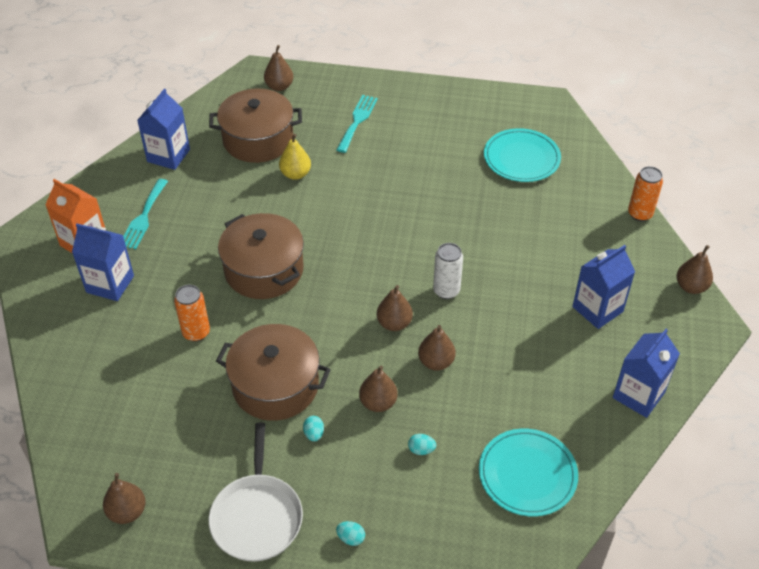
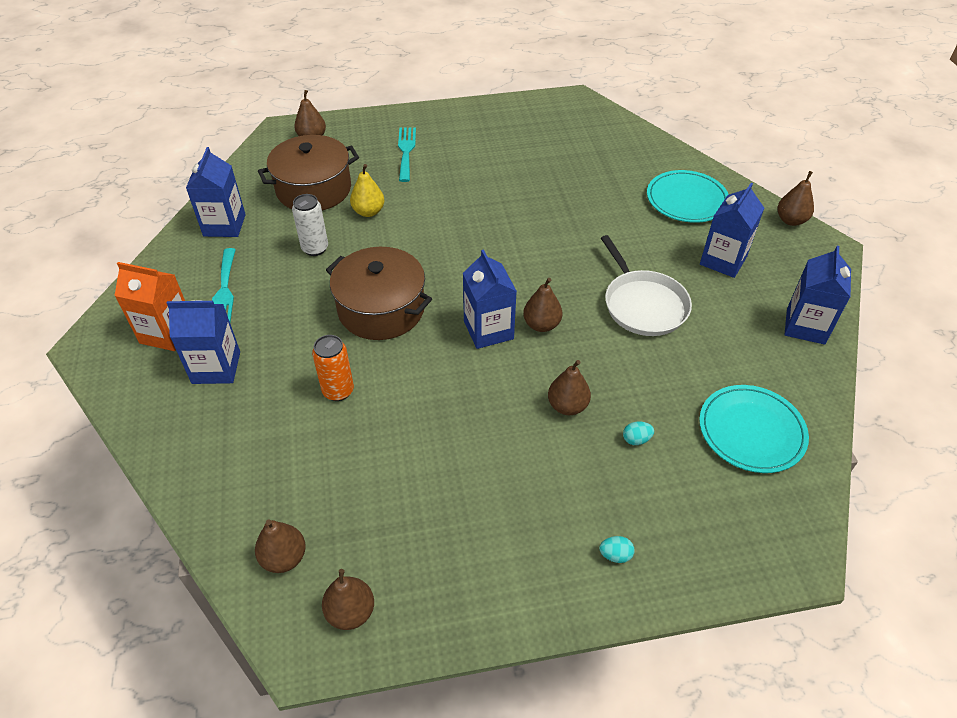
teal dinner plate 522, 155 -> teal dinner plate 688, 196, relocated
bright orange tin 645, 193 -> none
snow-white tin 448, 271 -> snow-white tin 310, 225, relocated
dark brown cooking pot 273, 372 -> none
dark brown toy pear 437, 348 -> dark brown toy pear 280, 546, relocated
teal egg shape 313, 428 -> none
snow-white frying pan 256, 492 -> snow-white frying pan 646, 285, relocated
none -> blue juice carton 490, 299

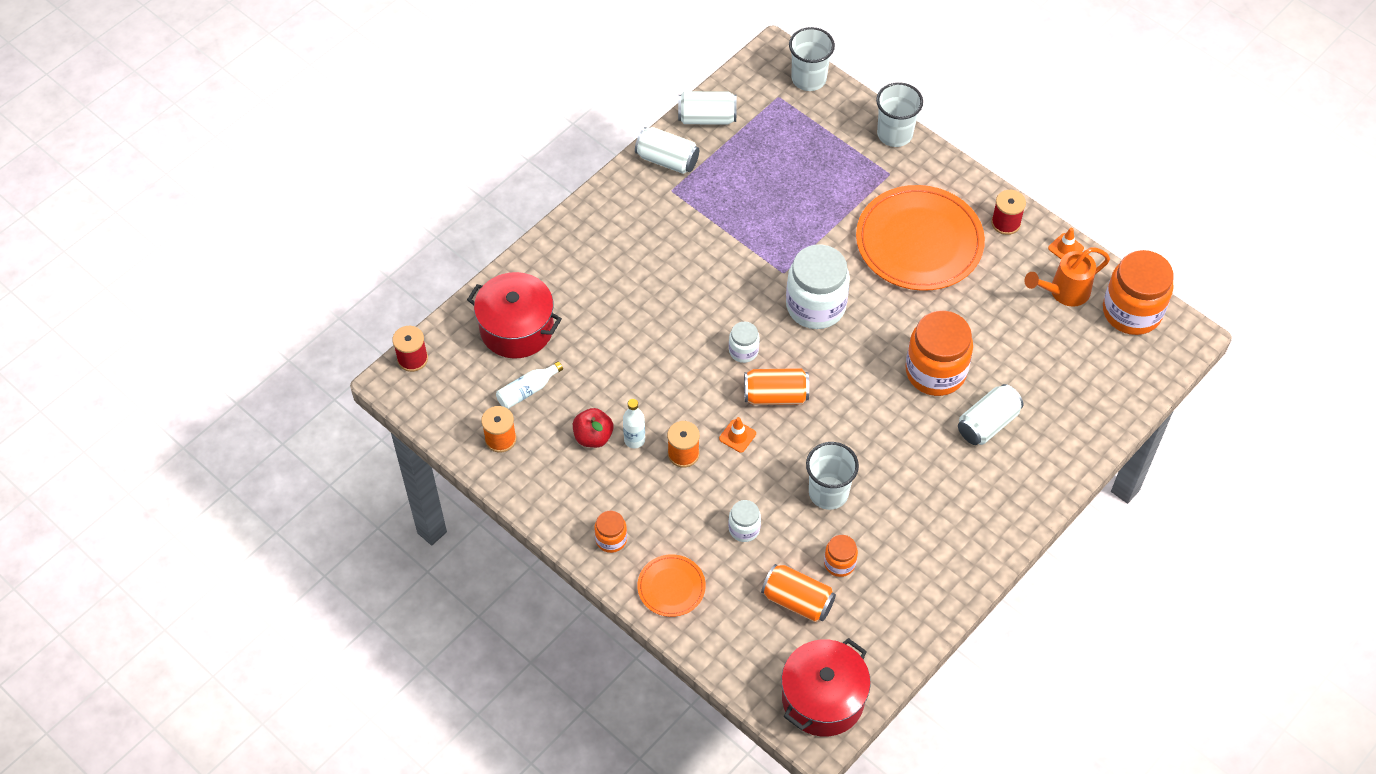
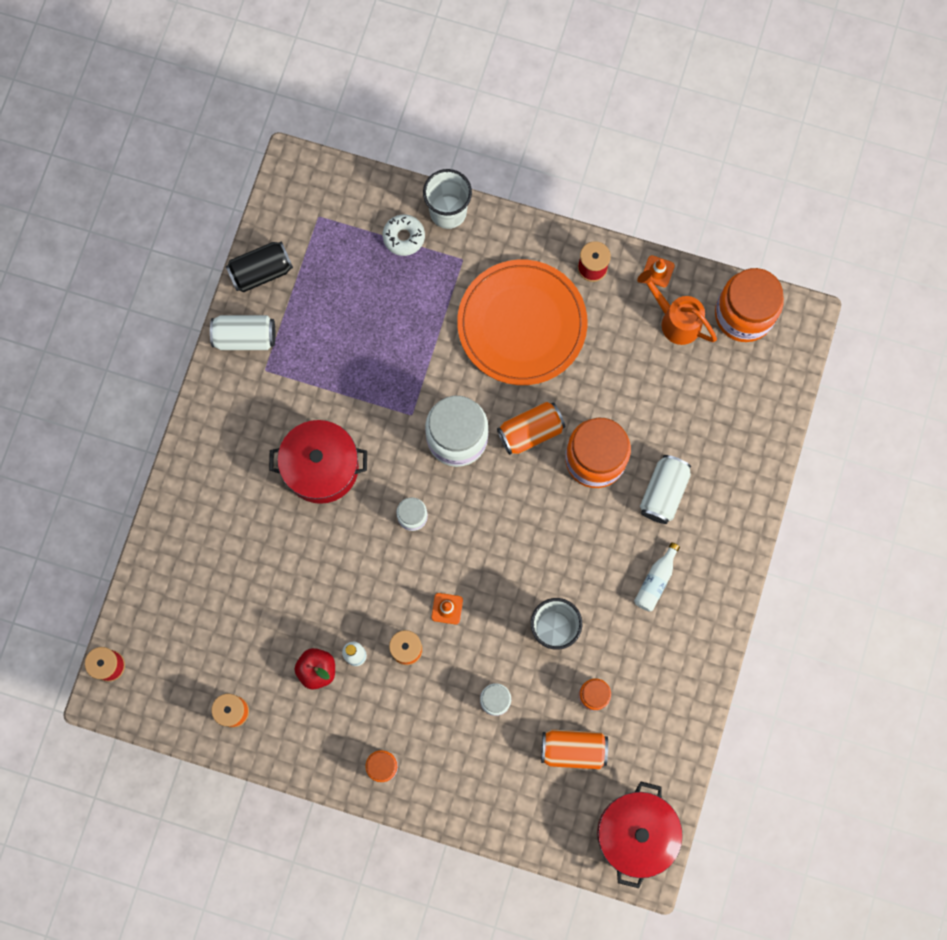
snow-white cup 812, 59 -> none
snow-white tin 707, 108 -> jet-black tin 259, 266
bright orange watering can 1067, 277 -> bright orange watering can 677, 307, 90 degrees clockwise
red cooking pot 514, 315 -> red cooking pot 318, 462, relocated
snow-white flask 529, 385 -> snow-white flask 657, 577, relocated
bright orange tin 776, 386 -> bright orange tin 531, 428, relocated
bright orange dinner plate 671, 585 -> none
none -> snow-white doughnut 404, 235

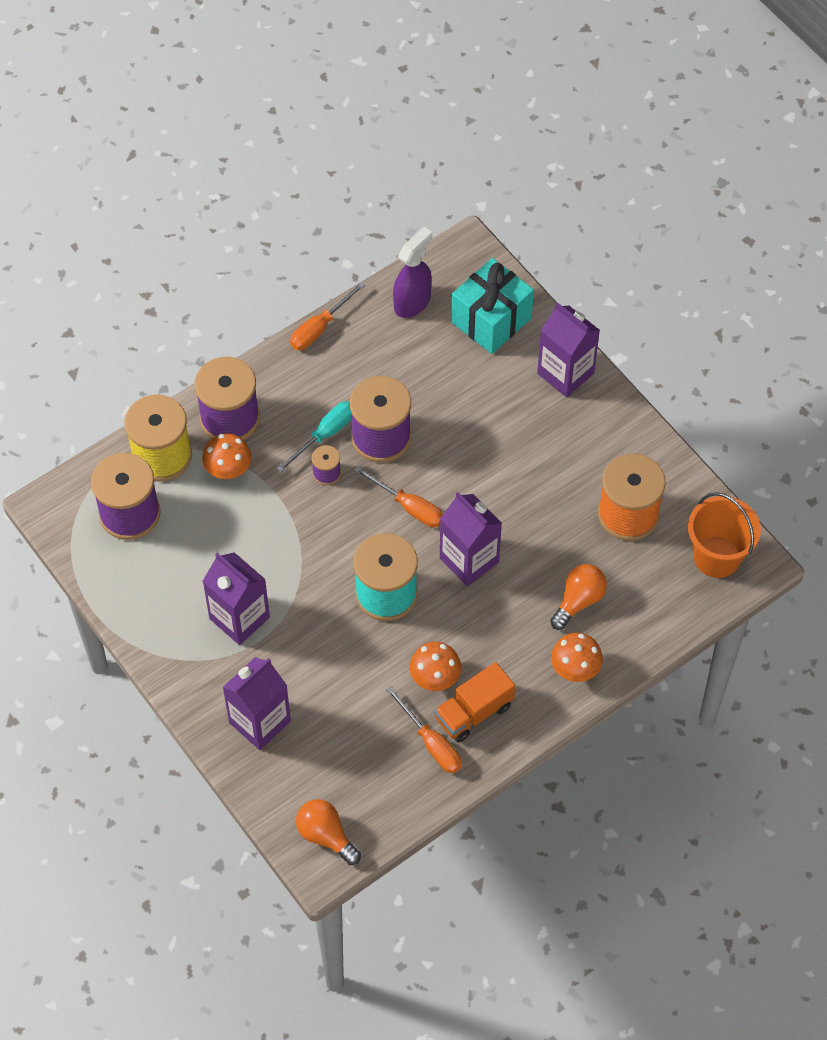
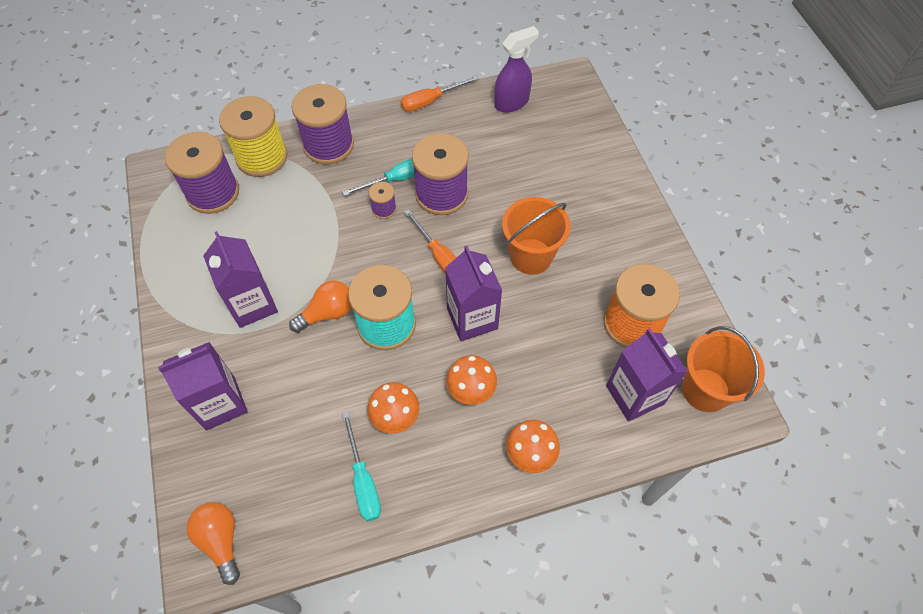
teal present 492, 306 -> none
royal purple juice carton 568, 349 -> royal purple juice carton 647, 375, relocated
bright orange fungus 227, 456 -> bright orange fungus 471, 380, relocated
bright orange light bulb 578, 597 -> bright orange light bulb 320, 306, relocated
bright orange lorry 474, 702 -> none
bright orange flat screwdriver 424, 730 -> teal flat screwdriver 361, 467
none -> bright orange pail 536, 236

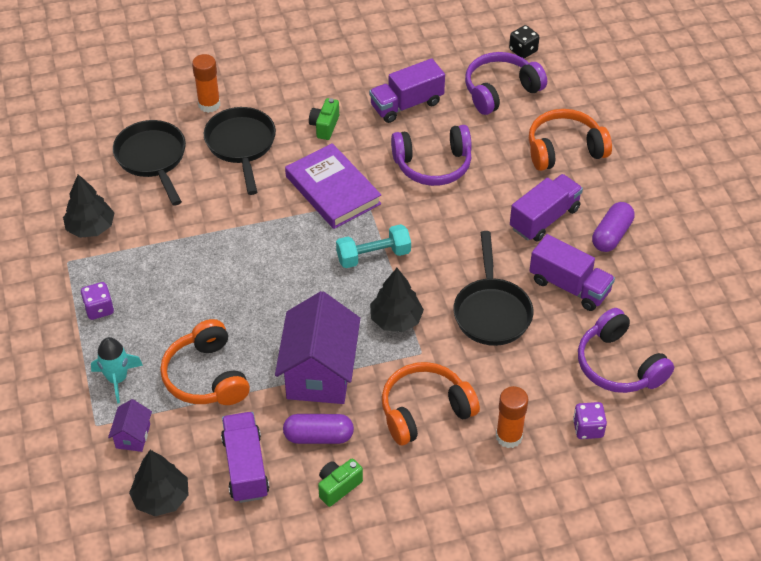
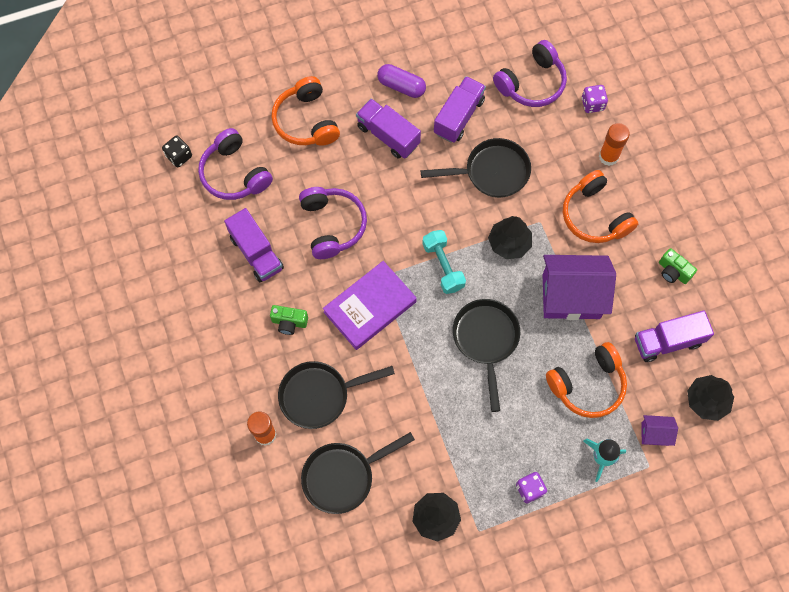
royal purple capsule 318, 429 -> none
none -> jet-black frying pan 486, 355

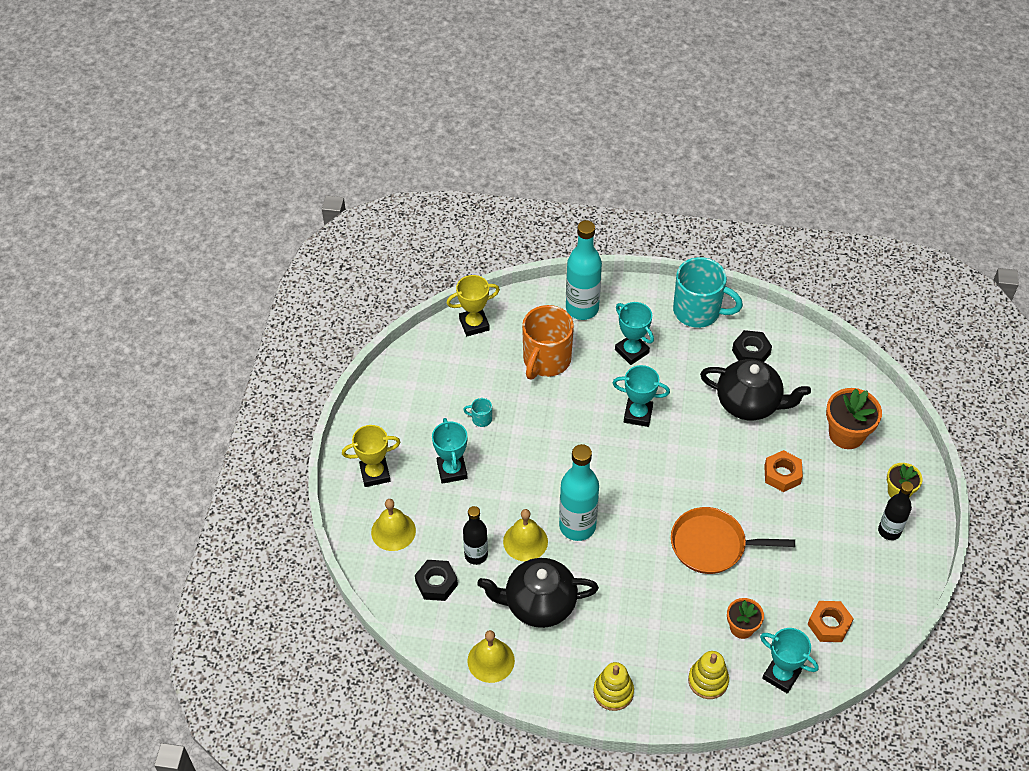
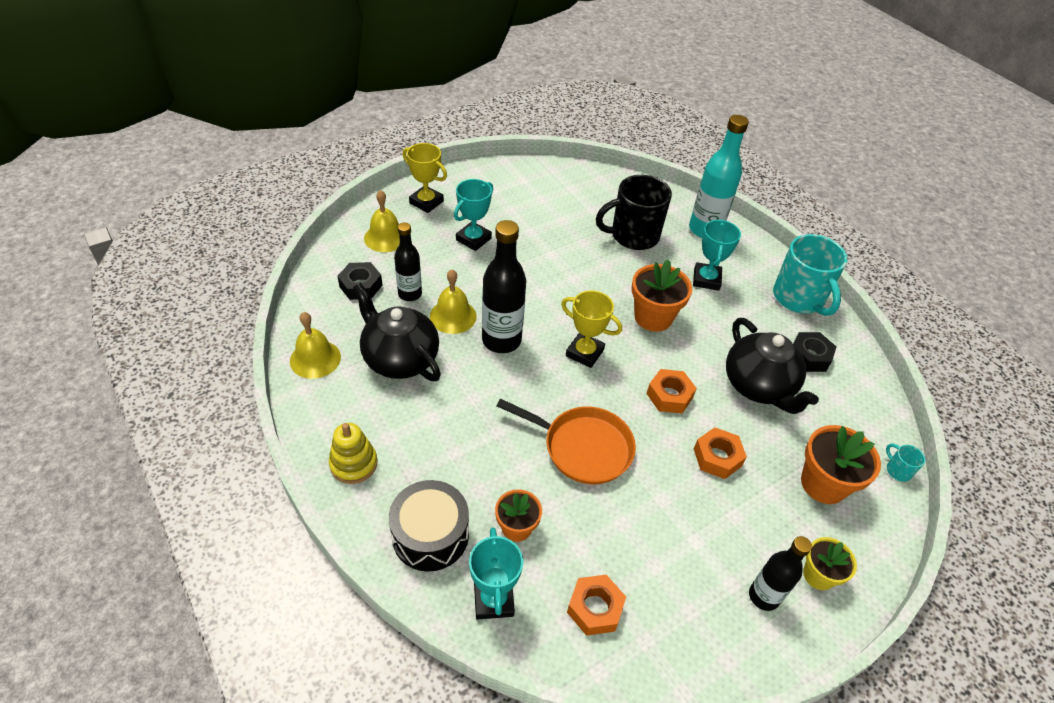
golden trophy 473, 305 -> golden trophy 591, 329, relocated
bright orange coffee mug 548, 342 -> jet-black coffee mug 634, 212
teal trophy 641, 396 -> bright orange plant pot 662, 295
teal coffee mug 477, 412 -> teal coffee mug 905, 463, relocated
teal flask 579, 492 -> jet-black flask 504, 286
bright orange frying pan 733, 540 -> bright orange frying pan 566, 441, 150 degrees clockwise
golden stacking toy 708, 675 -> jet-black toy drum 429, 526
none -> bright orange hexagon nut 672, 391

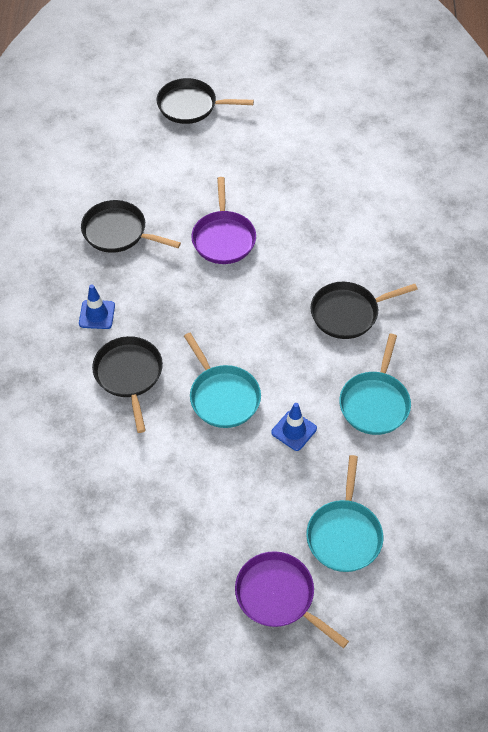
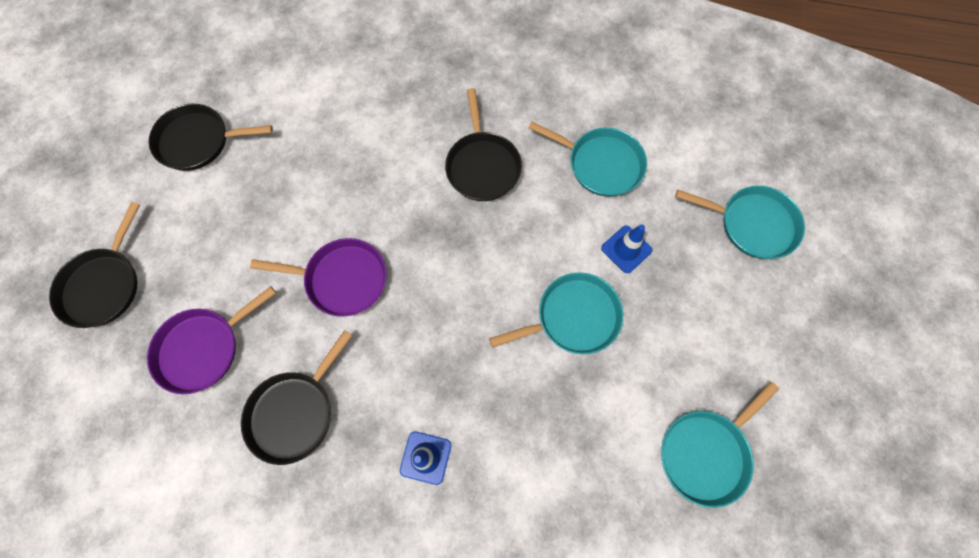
jet-black frying pan 127, 384 -> jet-black frying pan 211, 137, relocated
royal purple frying pan 292, 599 -> royal purple frying pan 211, 340, relocated
none -> teal frying pan 720, 445

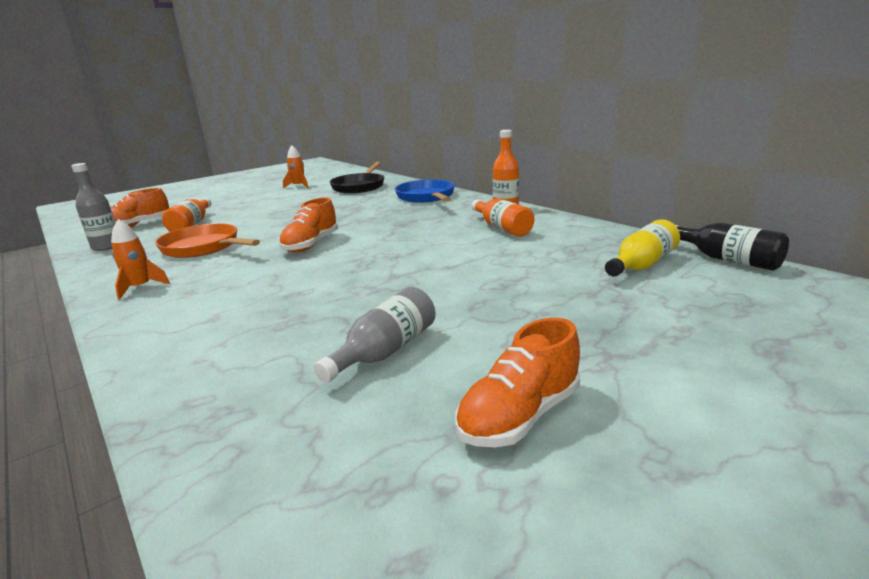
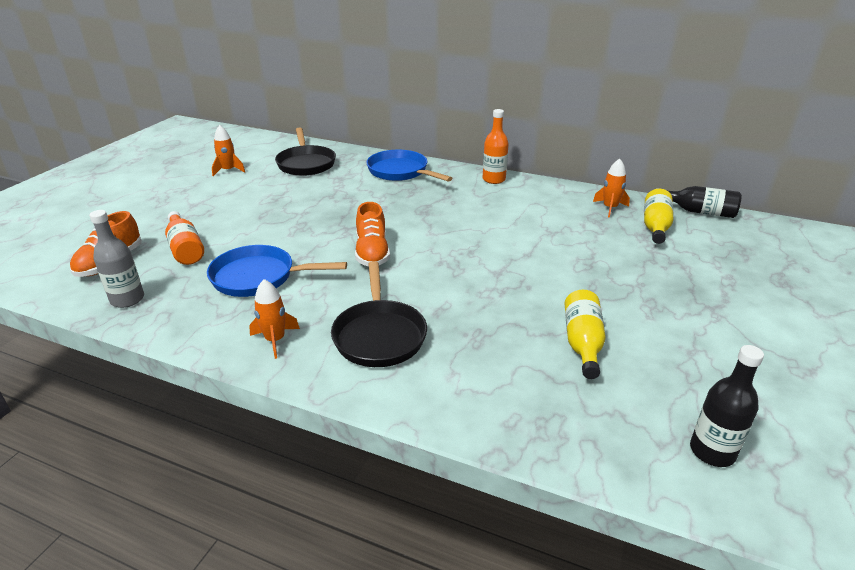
bright orange flask 502, 217 -> none
bright orange frying pan 207, 240 -> blue frying pan 277, 271
gray flask 375, 335 -> golden flask 585, 334
bright orange shoe 517, 382 -> none
none -> bright orange rocket 611, 188
none -> jet-black frying pan 379, 314
none -> jet-black flask 727, 406

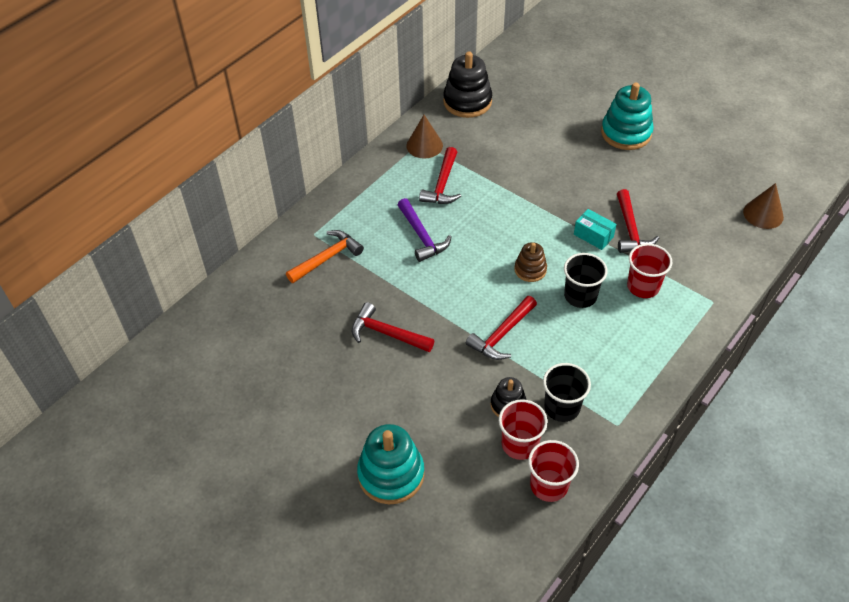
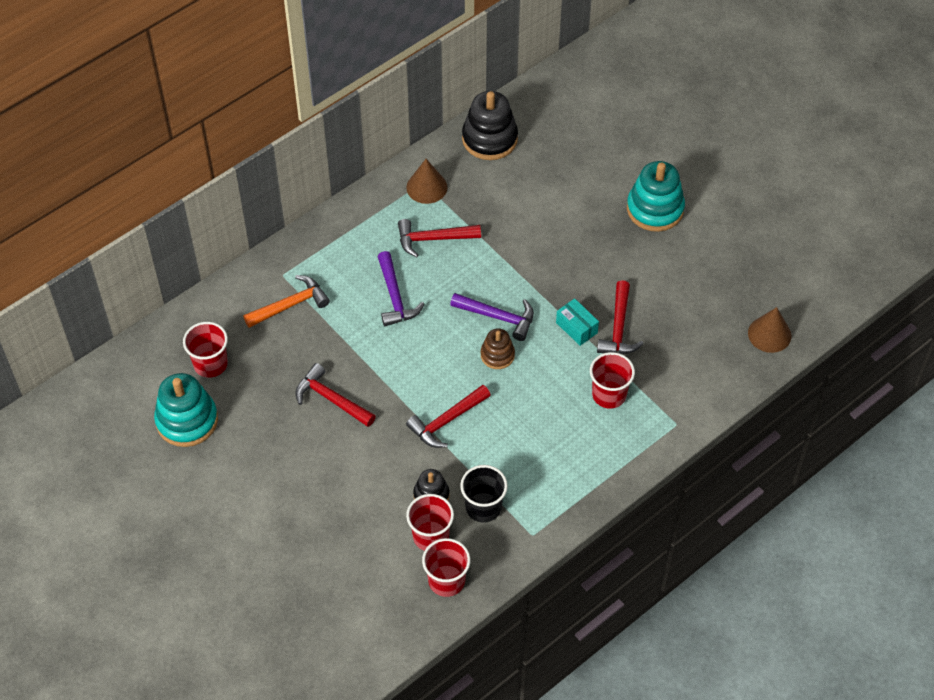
red claw hammer 440, 175 -> red claw hammer 439, 238, 60 degrees clockwise
jet-black cup 586, 280 -> none
teal stacking toy 390, 464 -> teal stacking toy 186, 410, relocated
none -> royal purple claw hammer 492, 317
none -> red cup 205, 350

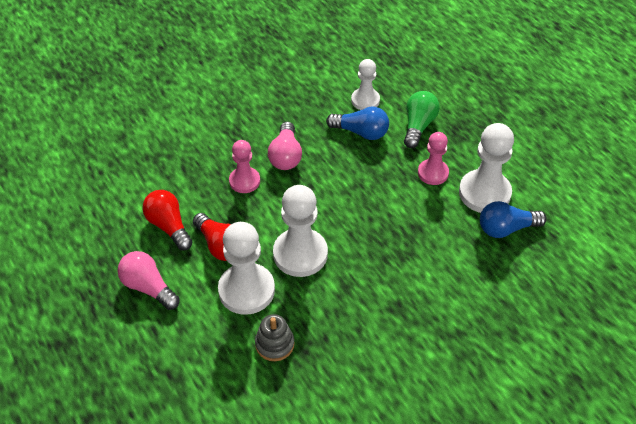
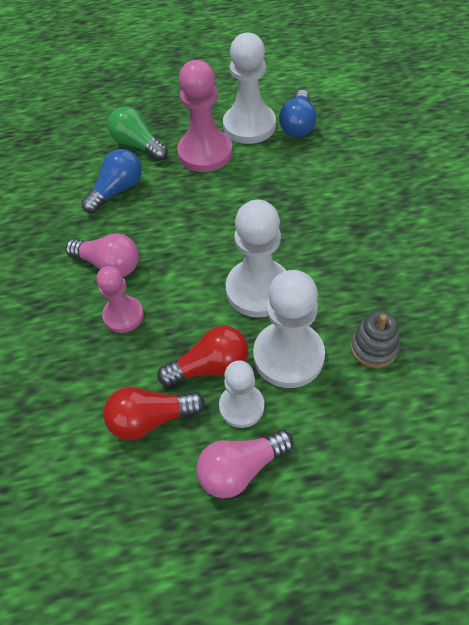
snow-white pawn 365, 84 -> snow-white pawn 241, 394, relocated
rose-pink pawn 433, 158 -> rose-pink pawn 204, 116, x1.65

